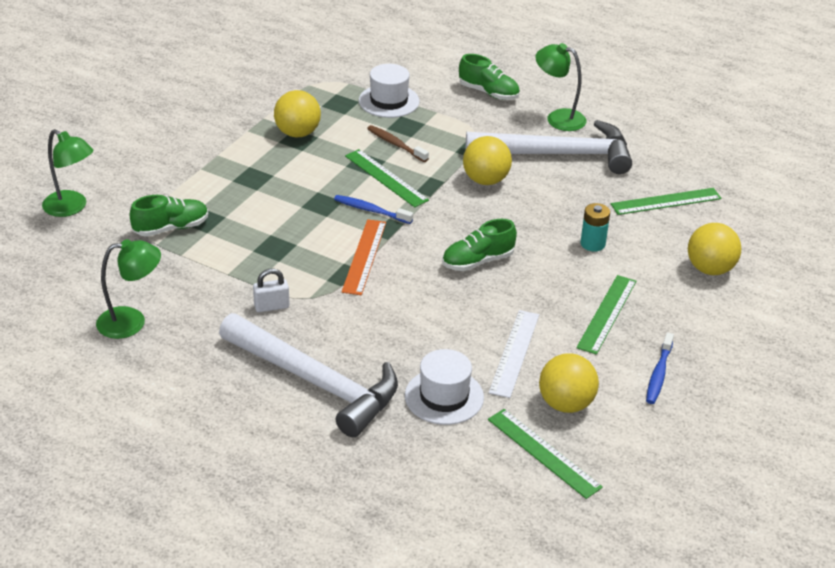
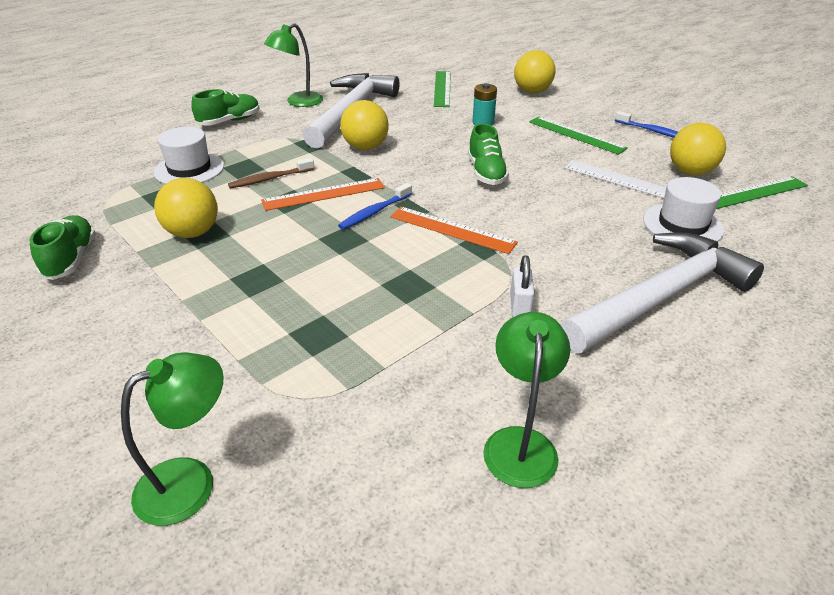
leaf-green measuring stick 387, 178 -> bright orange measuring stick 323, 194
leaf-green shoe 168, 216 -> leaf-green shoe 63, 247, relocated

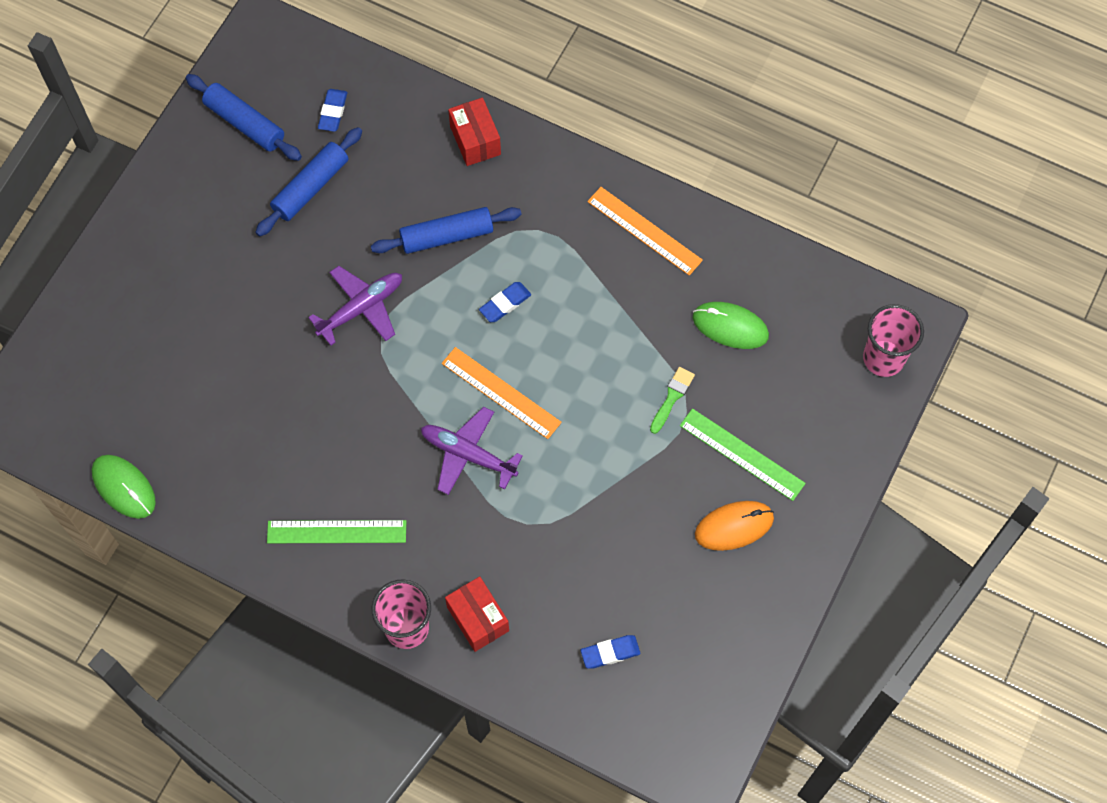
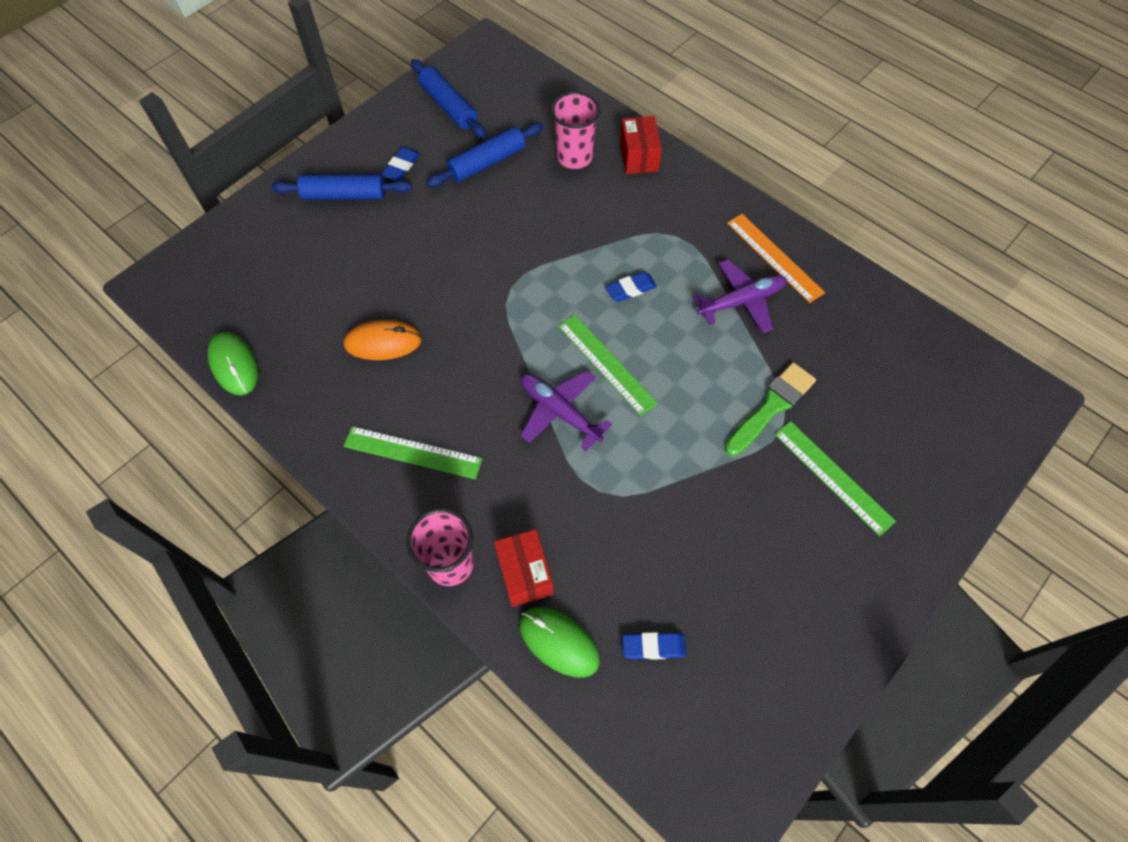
blue gum eraser 332, 110 -> blue gum eraser 400, 164, relocated
blue dough roller 446, 230 -> blue dough roller 341, 187, relocated
royal purple toy plane 355, 306 -> royal purple toy plane 740, 296, relocated
leaf-green computer mouse 731, 325 -> leaf-green computer mouse 559, 642, relocated
rose-pink cup 893, 340 -> rose-pink cup 575, 130, relocated
bright orange measuring stick 502, 393 -> leaf-green measuring stick 608, 365
leaf-green paintbrush 672, 400 -> leaf-green paintbrush 770, 409, x1.65
bright orange computer mouse 734, 526 -> bright orange computer mouse 383, 340, relocated

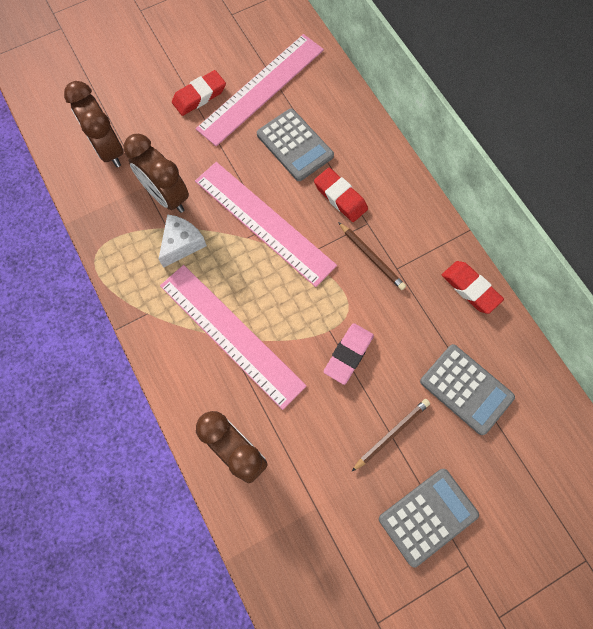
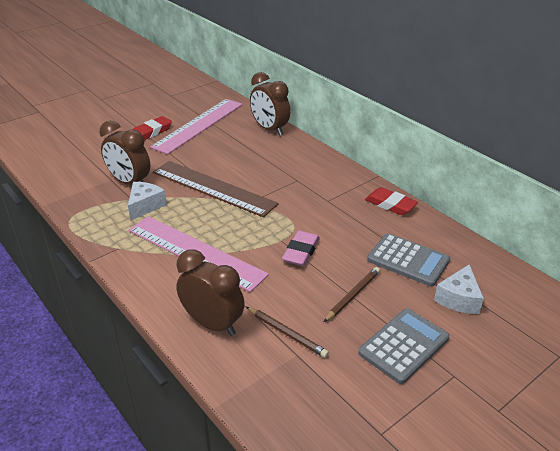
dark brown bedside clock 94, 124 -> dark brown bedside clock 270, 104, relocated
gray calculator 295, 145 -> none
rose-pink measuring stick 266, 224 -> dark brown measuring stick 216, 189
red gum eraser 341, 195 -> none
dark brown wooden pencil 372, 256 -> dark brown wooden pencil 287, 332, relocated
none -> snow-white cheese 459, 289

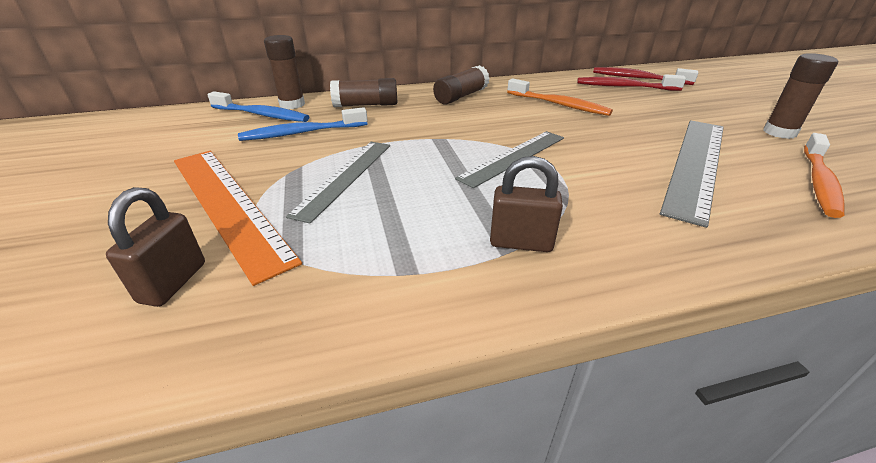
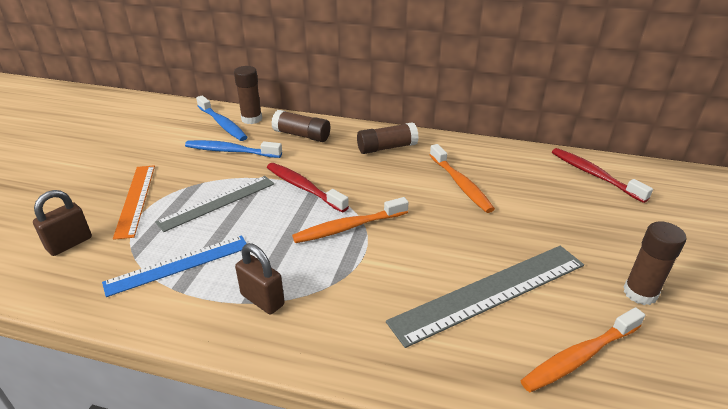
red toothbrush 631, 82 -> red toothbrush 308, 187, relocated
gray measuring stick 509, 159 -> bright orange toothbrush 350, 220
bright orange measuring stick 238, 218 -> bright orange measuring stick 134, 202, x0.67
none -> blue measuring stick 174, 266

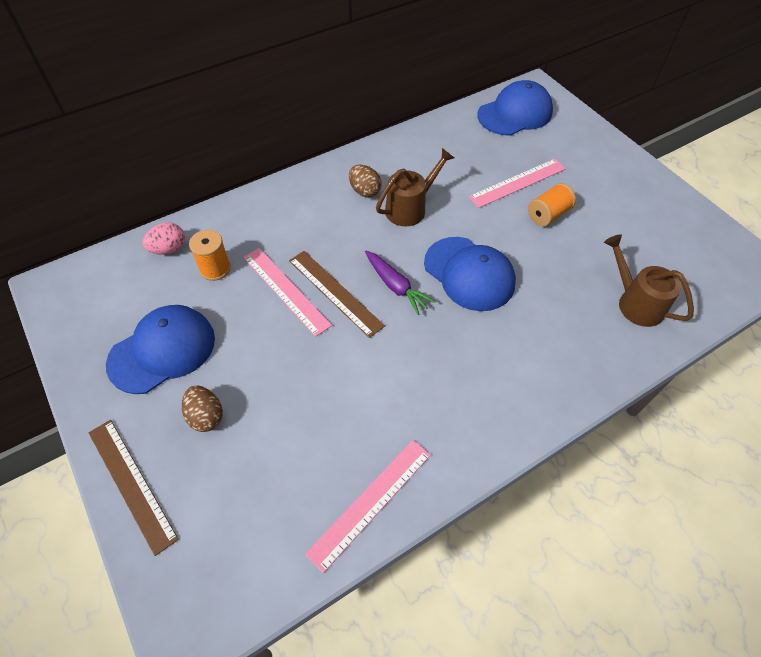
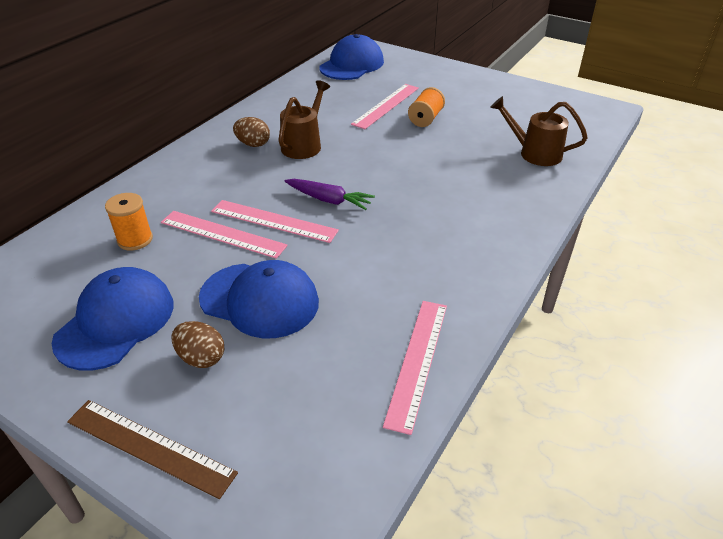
rose-pink egg shape 163, 238 -> none
blue cap 470, 274 -> blue cap 259, 299, relocated
dark brown measuring stick 337, 294 -> rose-pink measuring stick 275, 221

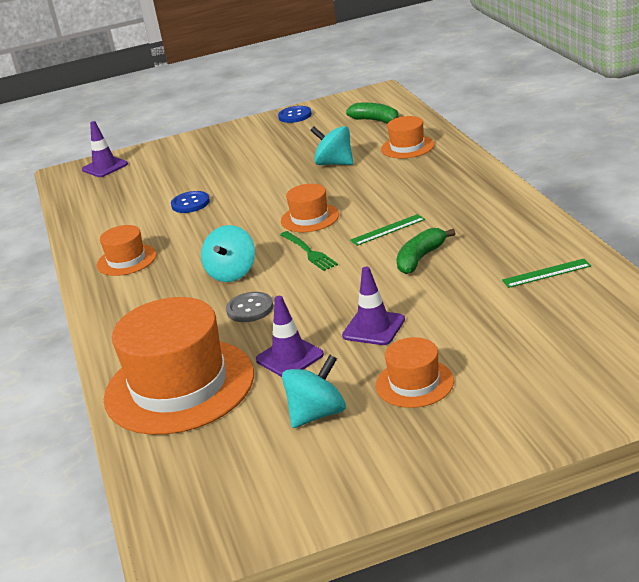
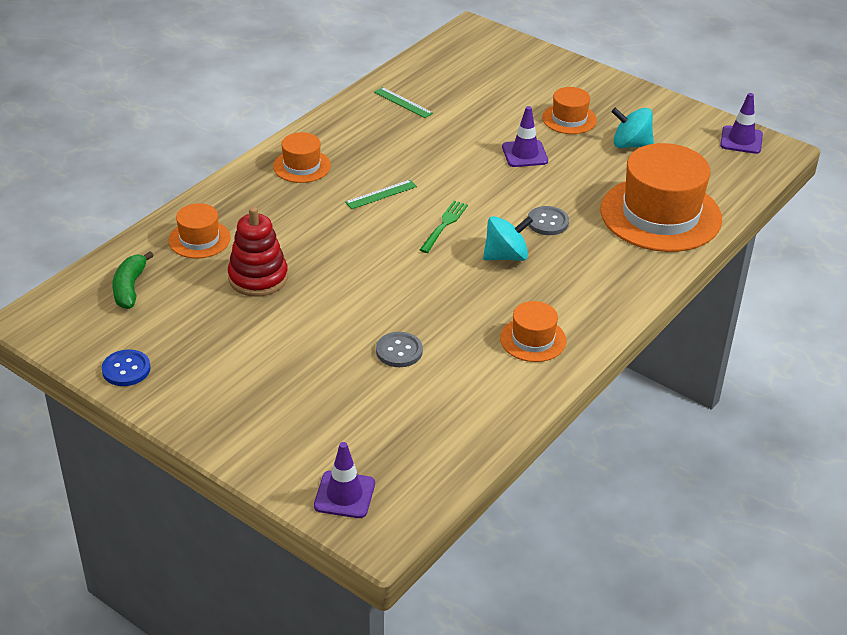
teal toy top 331, 145 -> red stacking toy 258, 252
bright orange hat 310, 208 -> bright orange hat 302, 157, relocated
blue sewing button 190, 202 -> gray sewing button 399, 349
leaf-green measuring stick 387, 230 -> leaf-green measuring stick 381, 194, 60 degrees counterclockwise
leaf-green banana fruit 425, 251 -> none
royal purple safety cone 290, 336 -> royal purple safety cone 741, 123, relocated

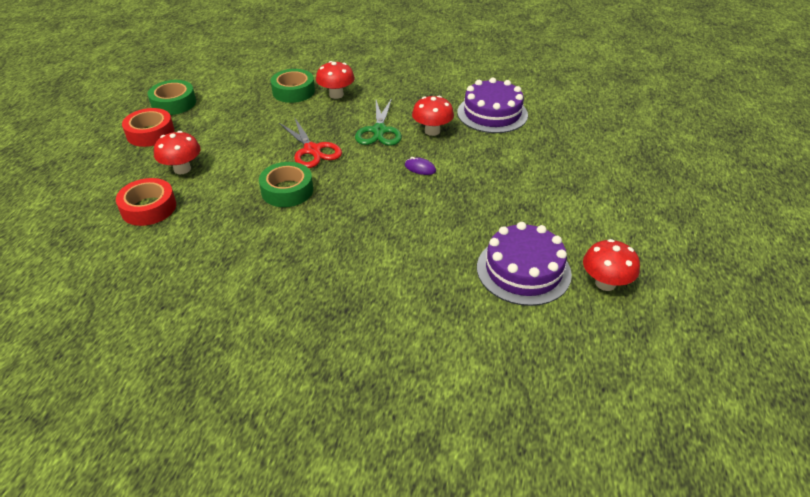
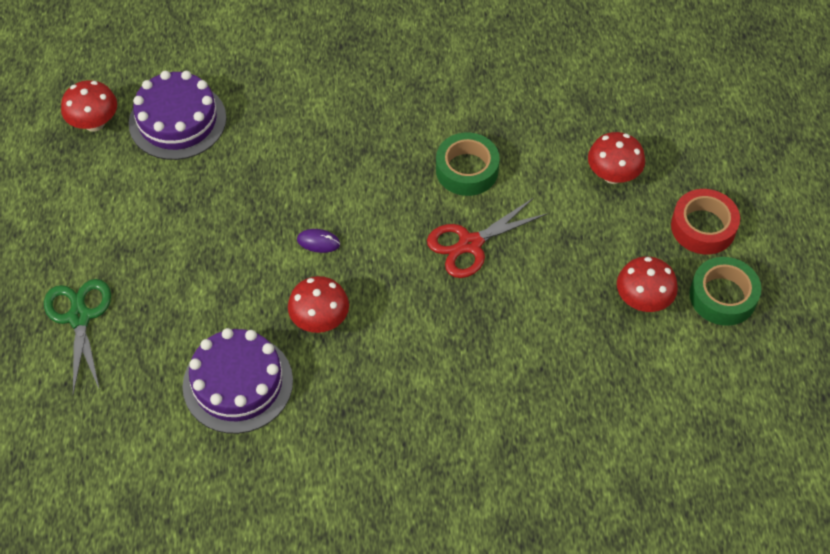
red fungus 335, 80 -> red fungus 647, 284, relocated
leaf-green sticky tape 292, 86 -> none
leaf-green scissors 378, 122 -> leaf-green scissors 77, 336, relocated
red scissors 310, 142 -> red scissors 487, 238, 75 degrees counterclockwise
red sticky tape 146, 202 -> none

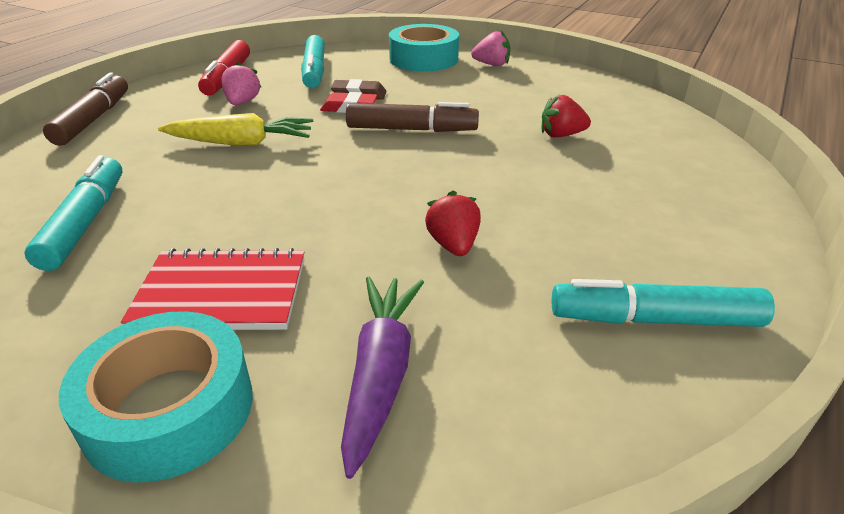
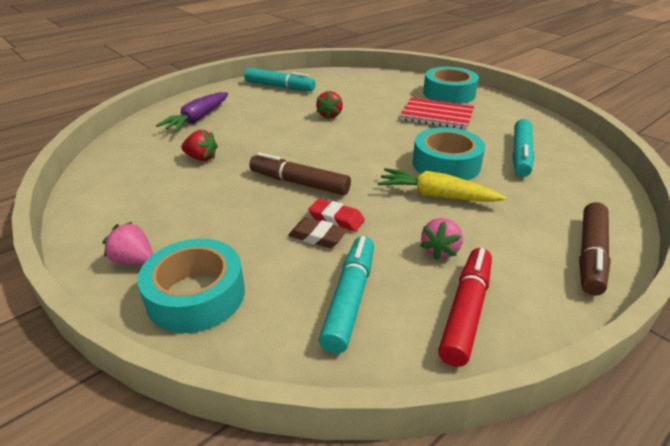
royal purple toy carrot 382, 378 -> royal purple toy carrot 192, 112, relocated
none -> teal sticky tape 449, 153

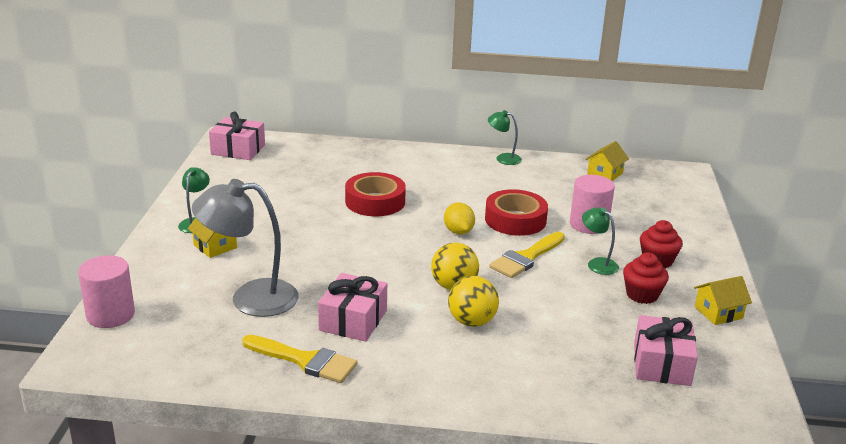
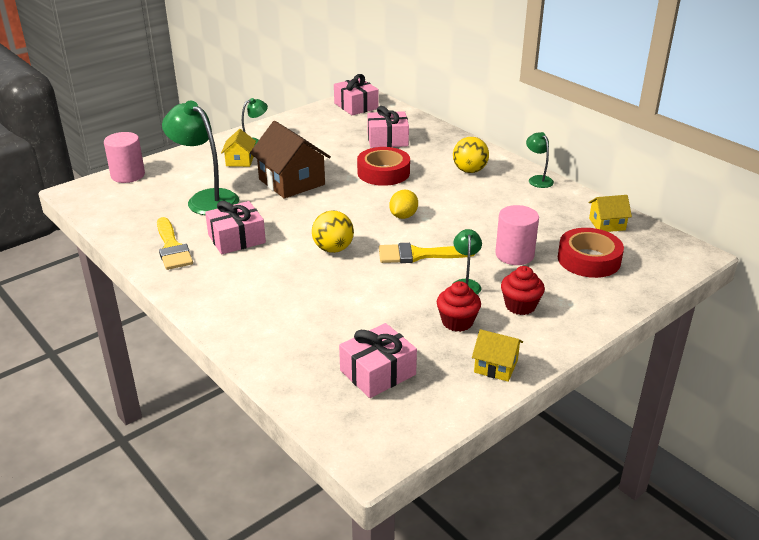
gray lamp 245, 248 -> leaf-green lamp 200, 158
red sticky tape 516, 212 -> red sticky tape 591, 253, relocated
golden ball 473, 301 -> golden ball 471, 155, relocated
none -> rose-pink present 388, 127
none -> dark brown toy house 290, 160

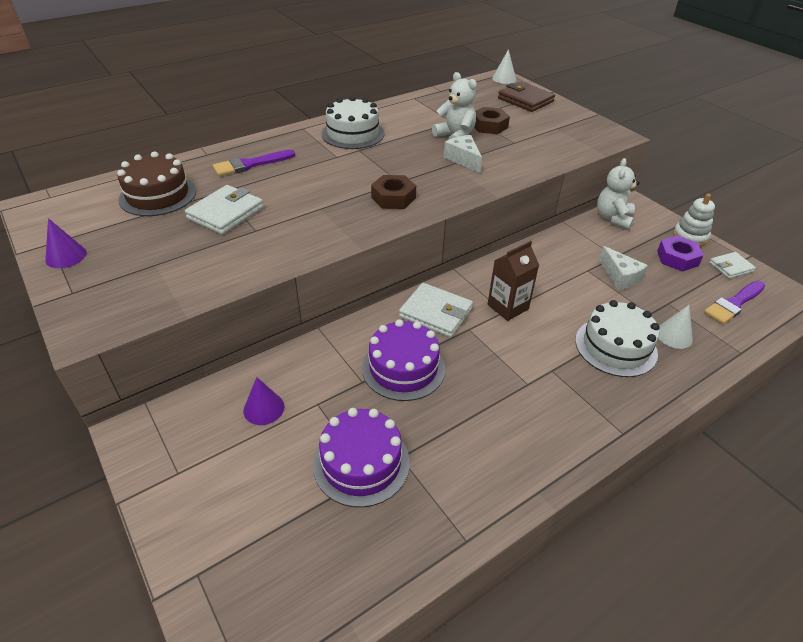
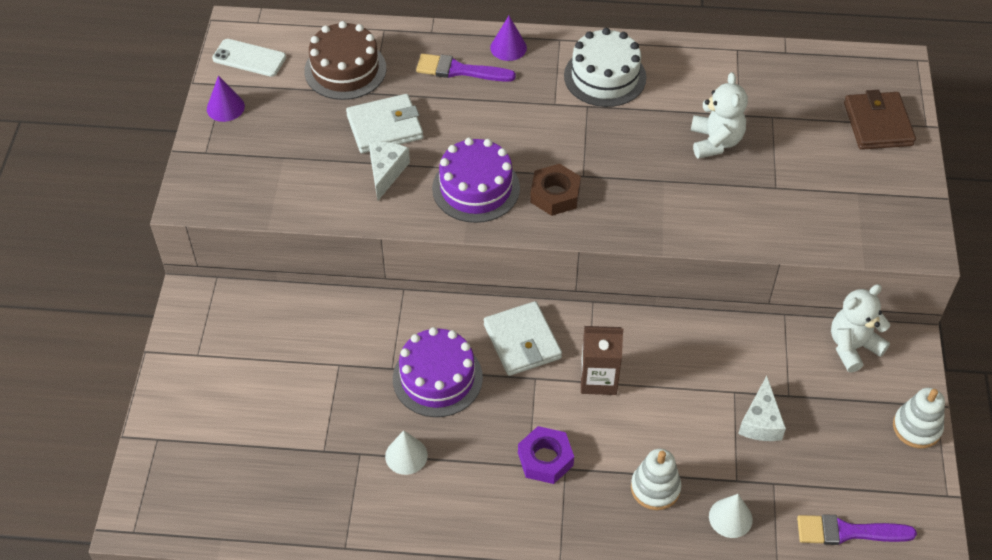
snow-white cone shape 504, 66 -> snow-white cone shape 406, 453, relocated
dark brown hexagon nut 492, 120 -> none
snow-white cheese 463, 154 -> snow-white cheese 389, 171, relocated
royal purple hexagon nut 680, 254 -> royal purple hexagon nut 546, 455, relocated
snow-white card wallet 732, 265 -> none
snow-white layer cake 617, 338 -> snow-white stacking toy 656, 479
royal purple cone shape 264, 401 -> royal purple cone shape 508, 38, relocated
royal purple layer cake 361, 457 -> royal purple layer cake 476, 180, relocated
none -> snow-white smartphone 249, 58

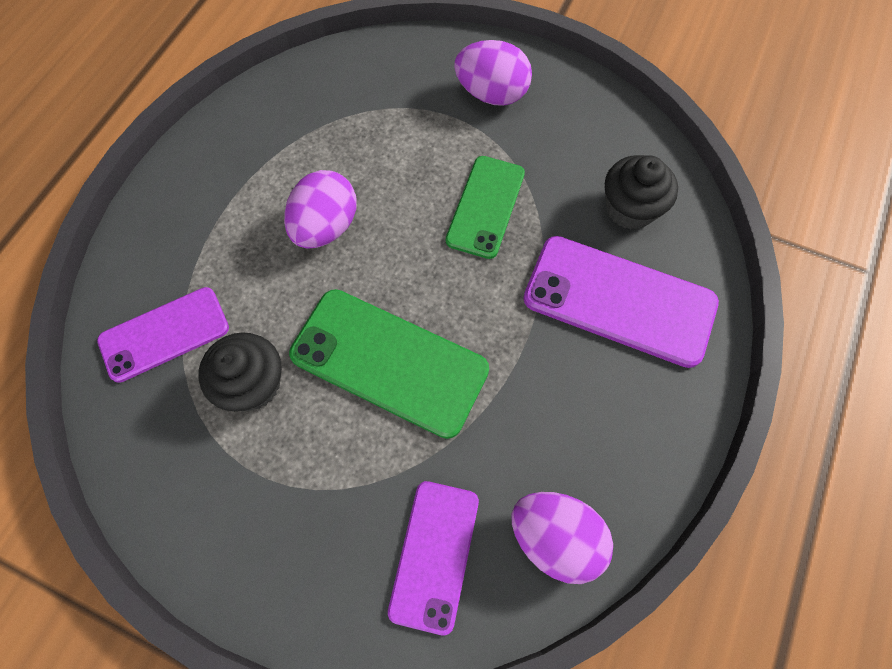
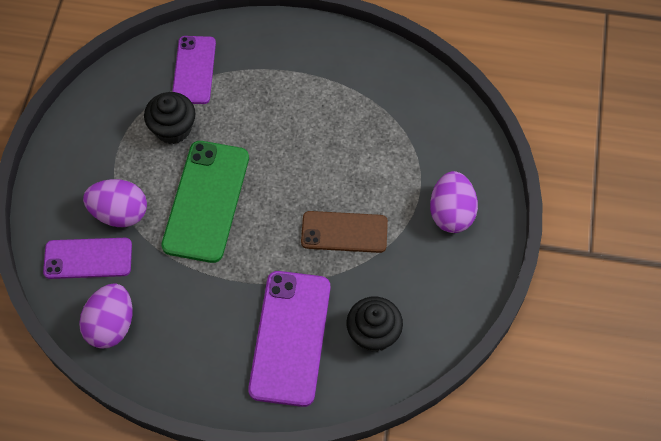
leaf-green smartphone 485, 207 -> dark brown smartphone 344, 232
royal purple egg shape 320, 209 -> royal purple egg shape 115, 203, relocated
royal purple smartphone 163, 335 -> royal purple smartphone 194, 70, 45 degrees clockwise

